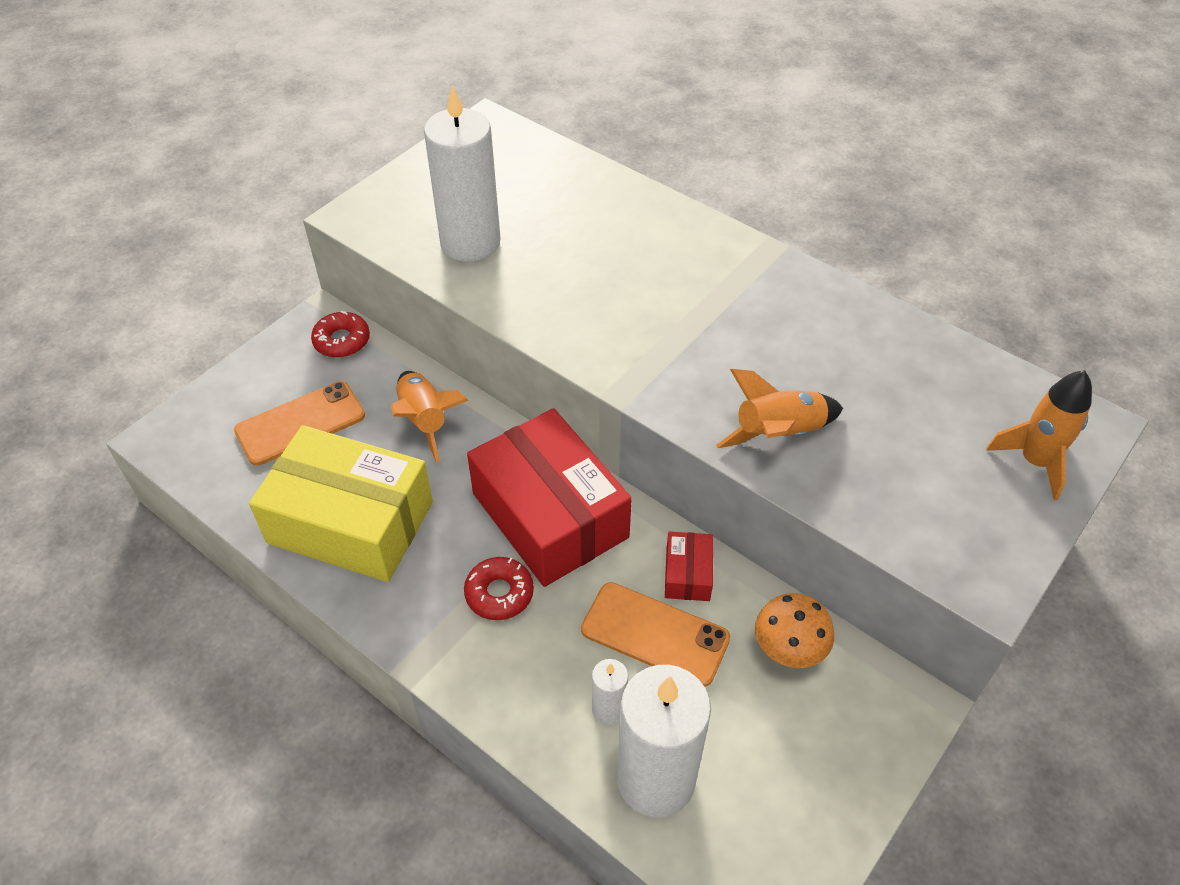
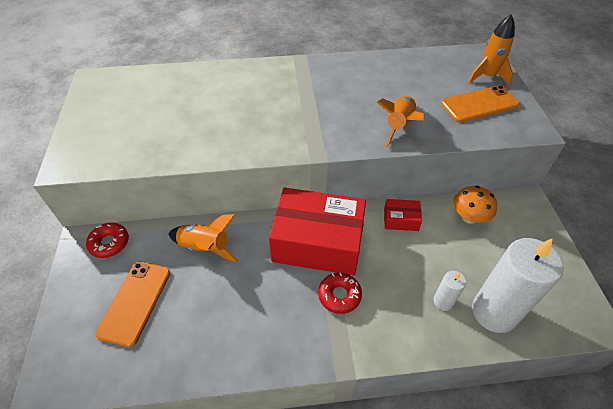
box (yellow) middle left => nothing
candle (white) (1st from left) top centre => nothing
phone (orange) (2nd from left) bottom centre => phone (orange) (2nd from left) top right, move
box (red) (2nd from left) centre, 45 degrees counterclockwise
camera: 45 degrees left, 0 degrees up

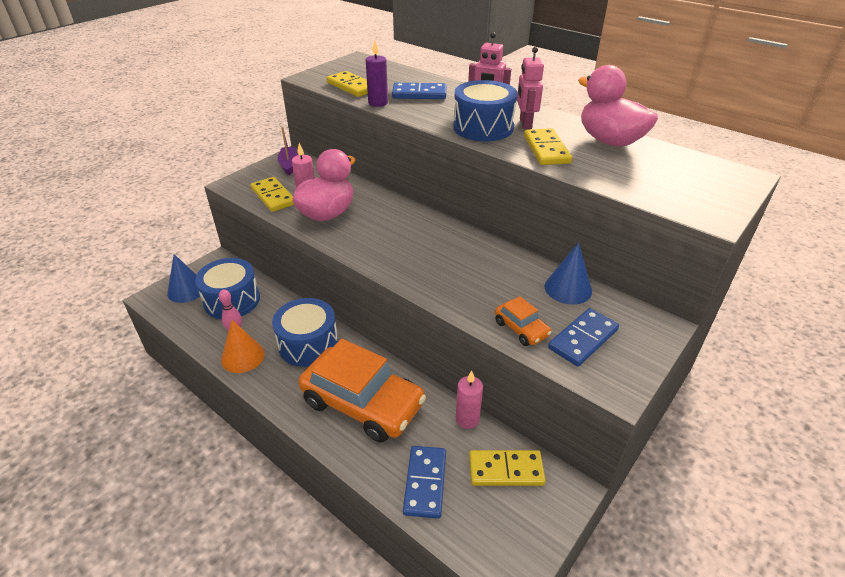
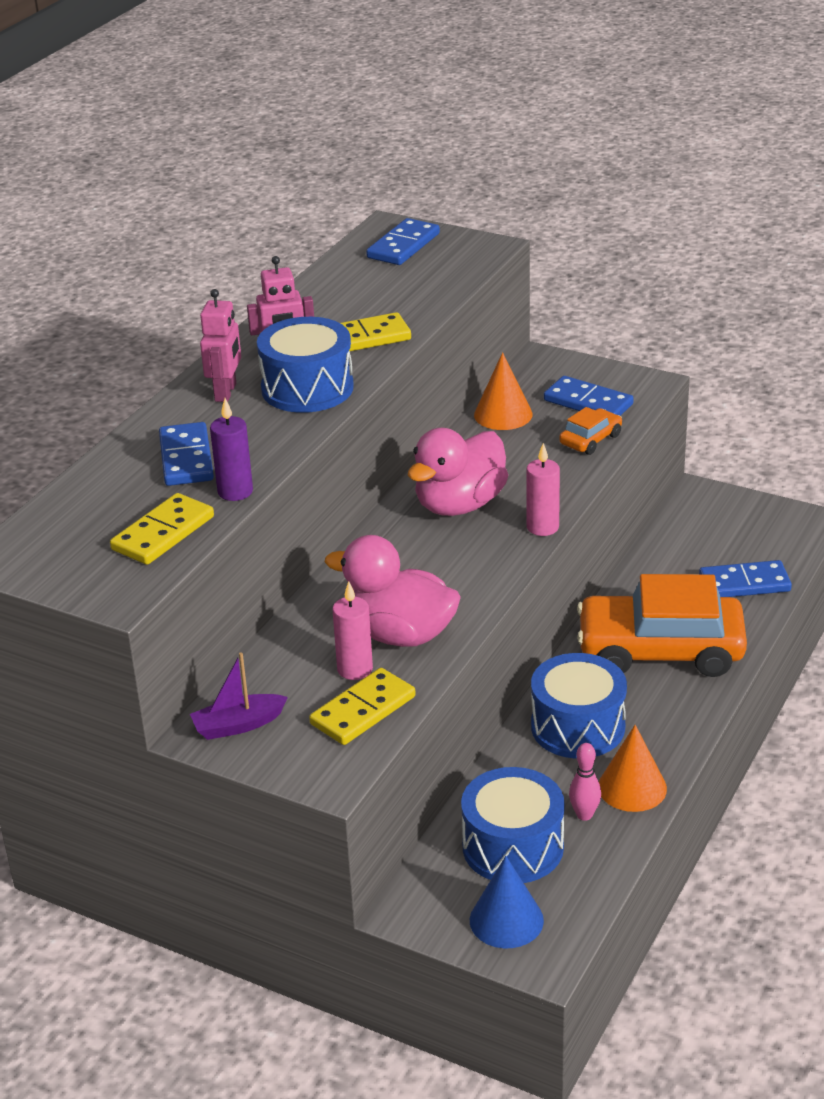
domino (yellow) (3rd from left) bottom centre => nothing
nothing => domino (blue) (2nd from left) top centre
candle (pink) (2nd from left) bottom centre => candle (pink) (2nd from left) centre, move
duck (pink) (2nd from left) top right => duck (pink) (2nd from left) centre, move
cone (blue) (2nd from left) middle right => cone (orange) (1st from left) centre
car (orange) (1st from left in the first image) bottom centre => car (orange) (2nd from left) middle right, 105 degrees counterclockwise
camera: 100 degrees left, 5 degrees down

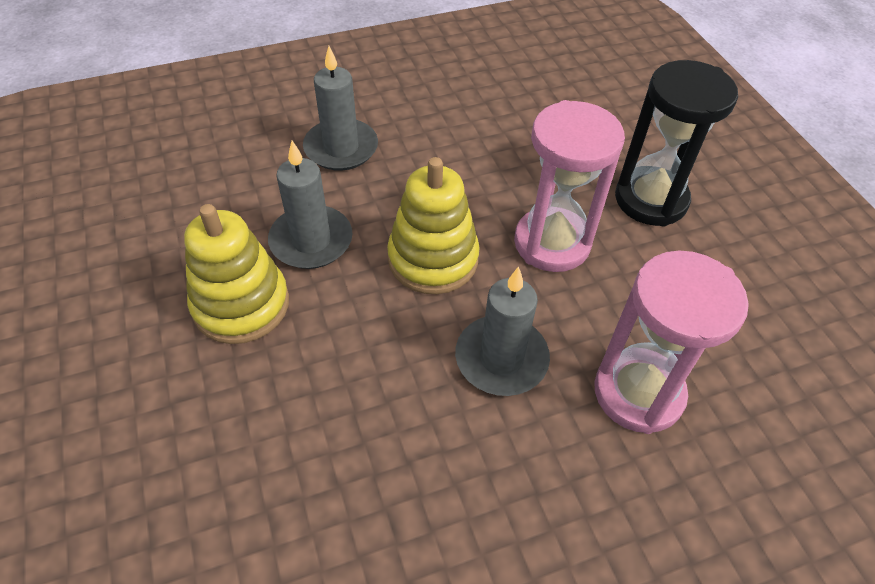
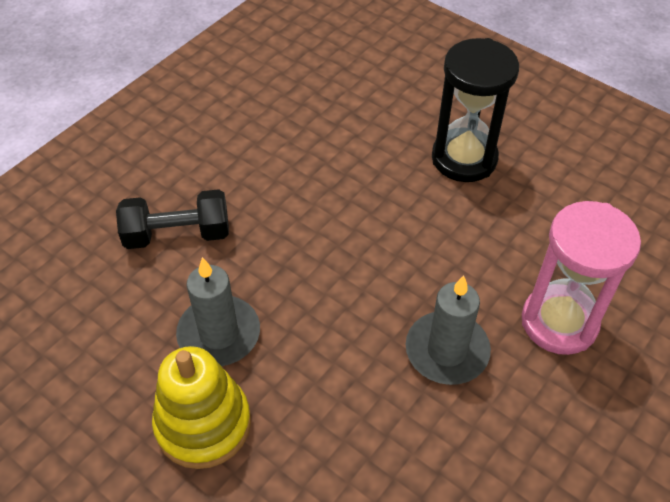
stacking toy (yellow) (2nd from left) centre => nothing
hourglass (pink) (1st from left) top centre => nothing
candle (grey) (2nd from left) top centre => dumbbell (black) middle left
camera: 30 degrees left, 0 degrees up

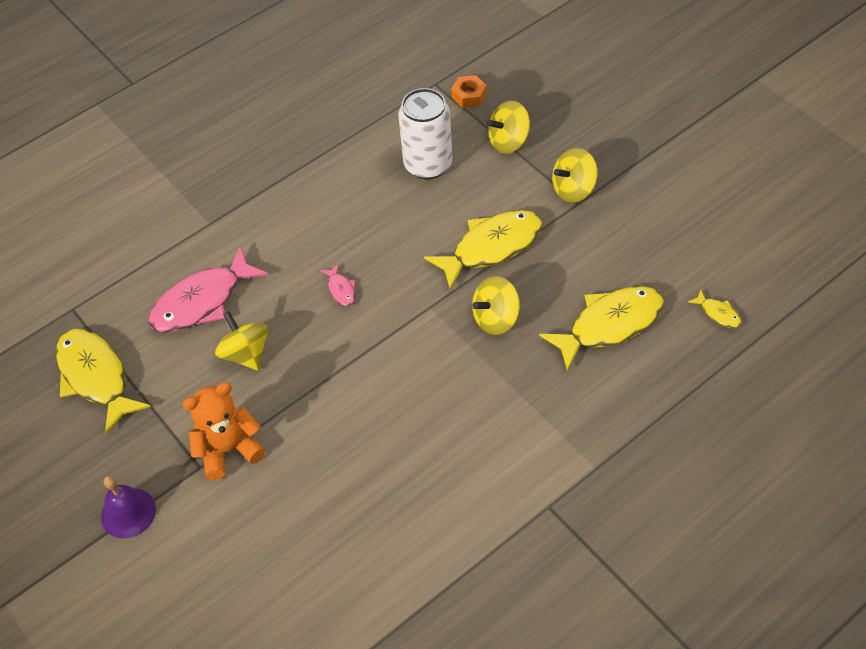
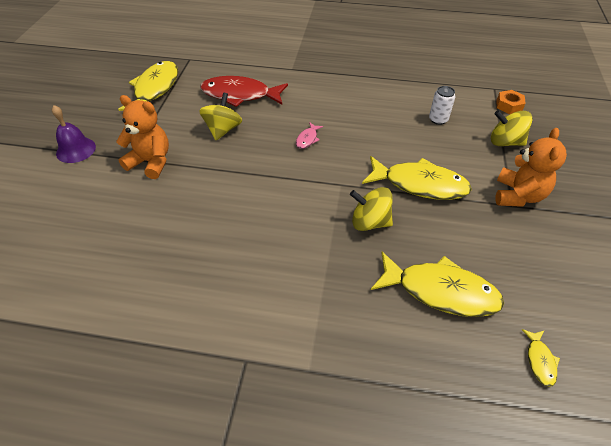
spinning top (yellow) (4th from left) top centre => teddy bear (orange) (2nd from left) middle right
fish (pink) (1st from left) middle left => fish (red) top centre
can (white) top centre => can (white) top right, x0.51
camera: 45 degrees right, 5 degrees down

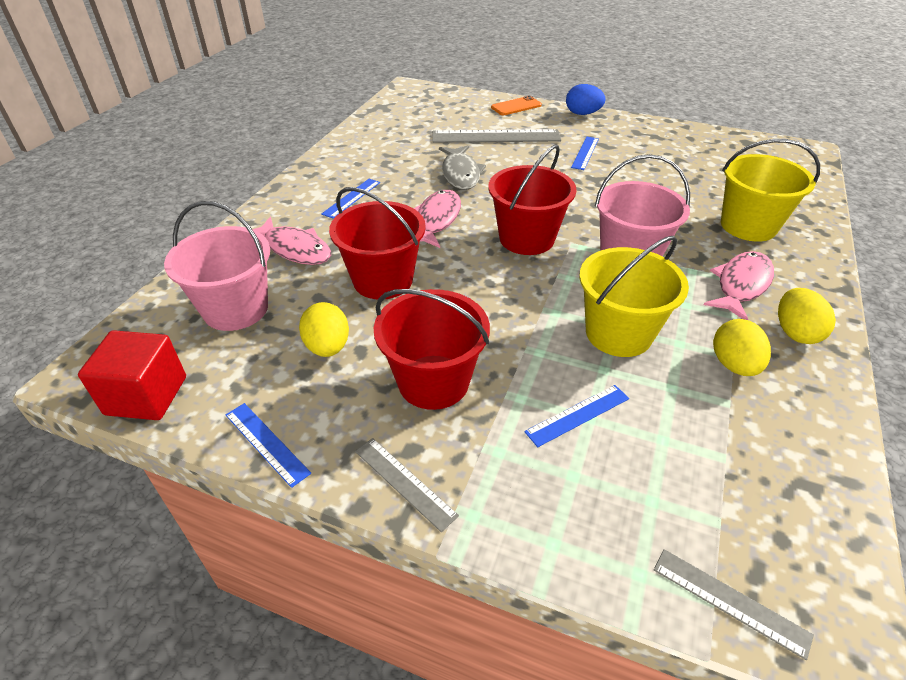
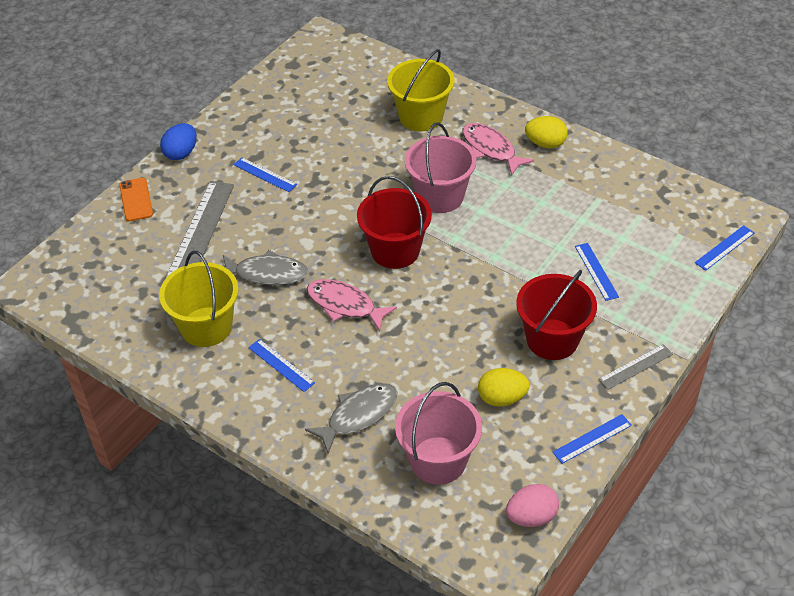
bucket (red) (1st from left) centre => nothing
egg (yellow) (2nd from left) middle right => nothing
bucket (yellow) (1st from left) middle right => bucket (yellow) (1st from left) middle left, move
cube (red) middle left => egg (pink) bottom right
fish (pink) (1st from left) middle left => fish (grey) (2nd from left) bottom centre
ruler (grey) (3rd from left) bottom right => ruler (blue) (5th from left) middle right
camera: 75 degrees left, 5 degrees up

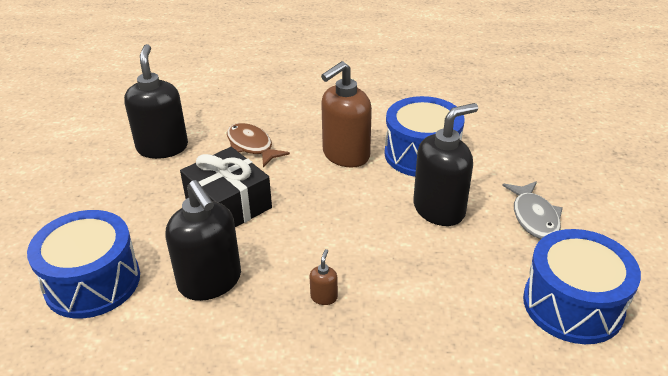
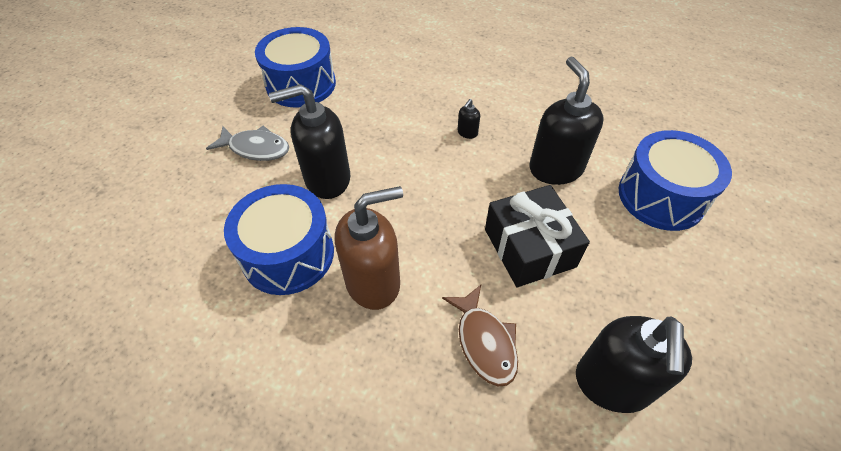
soap dispenser (brown) (1st from left) bottom centre => soap dispenser (black) (2nd from left) top centre
fish (grey) middle right => fish (grey) top left, 90 degrees clockwise
camera: 160 degrees left, 15 degrees up

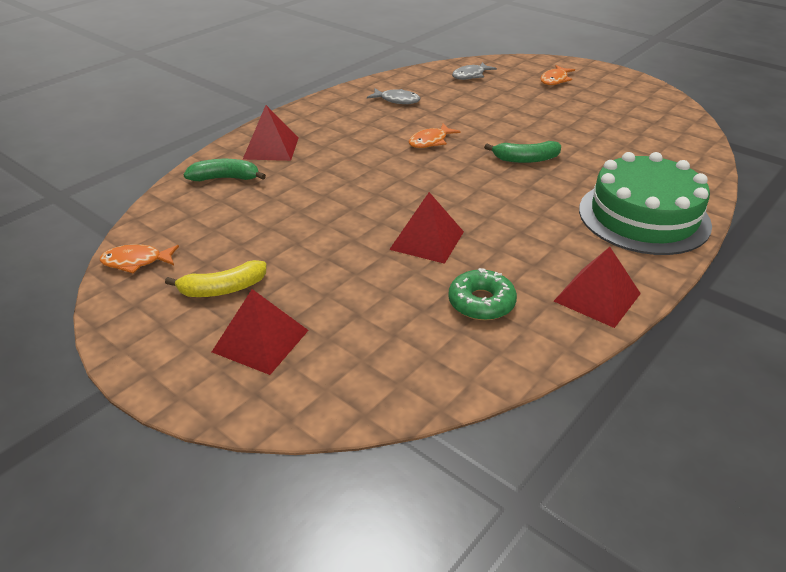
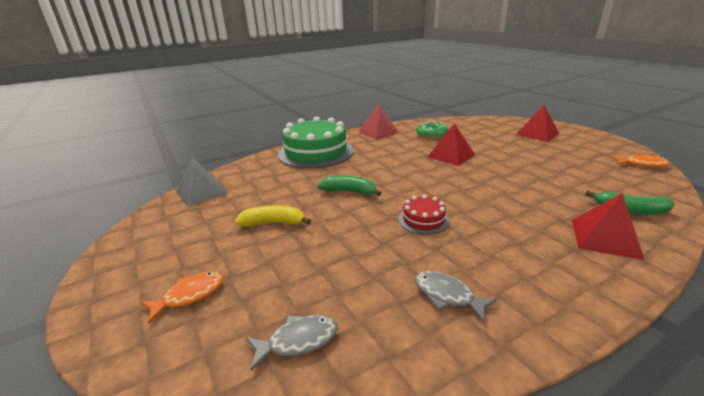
nothing => pyramid (grey) middle left
banana (yellow) middle left => banana (yellow) centre, move
fish (orange) (2nd from left) top centre => cake (red) centre
camera: 160 degrees left, 10 degrees down

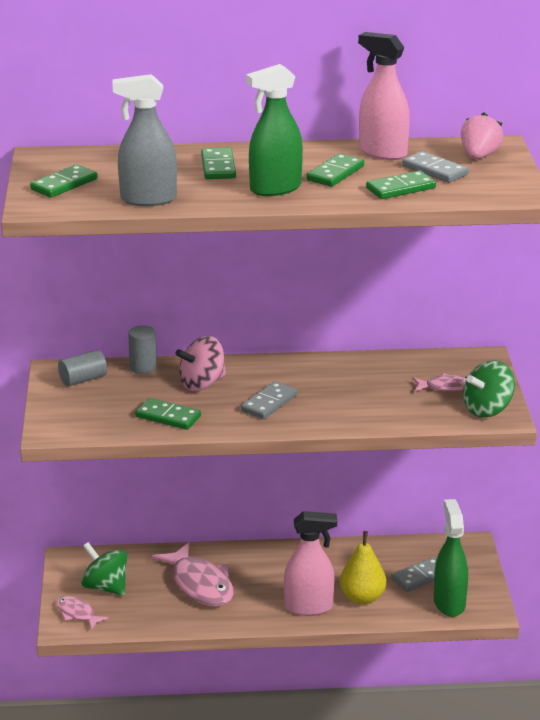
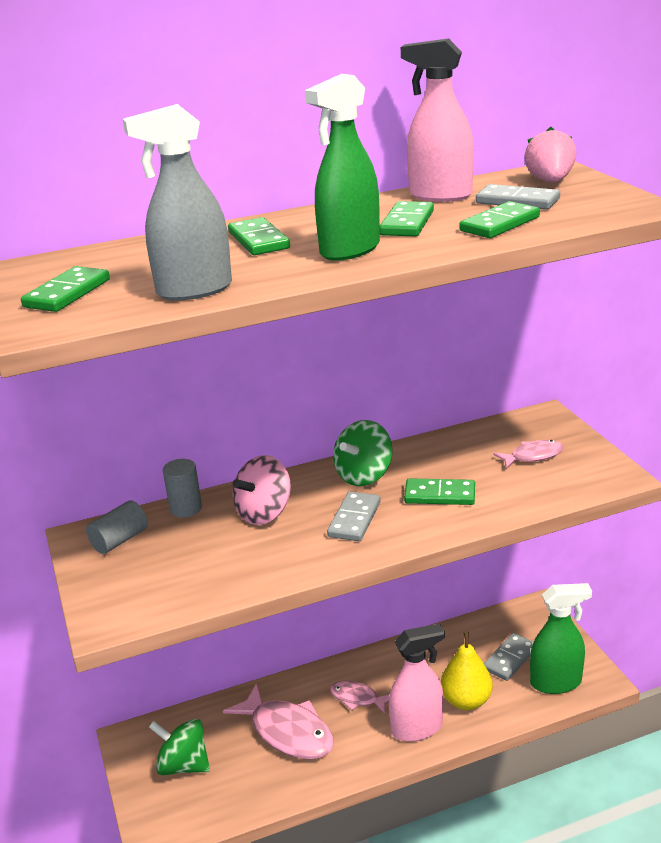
fish (pink) (1st from left in the first image) bottom left => fish (pink) (2nd from left) bottom centre, move
domino (green) (2nd from left in the first image) middle left => domino (green) (4th from left) centre, move
spinning top (green) (2nd from left) middle right => spinning top (green) (2nd from left) centre, move
spray bottle (green) (2nd from left) bottom right, 105 degrees clockwise
camera: 15 degrees left, 0 degrees up

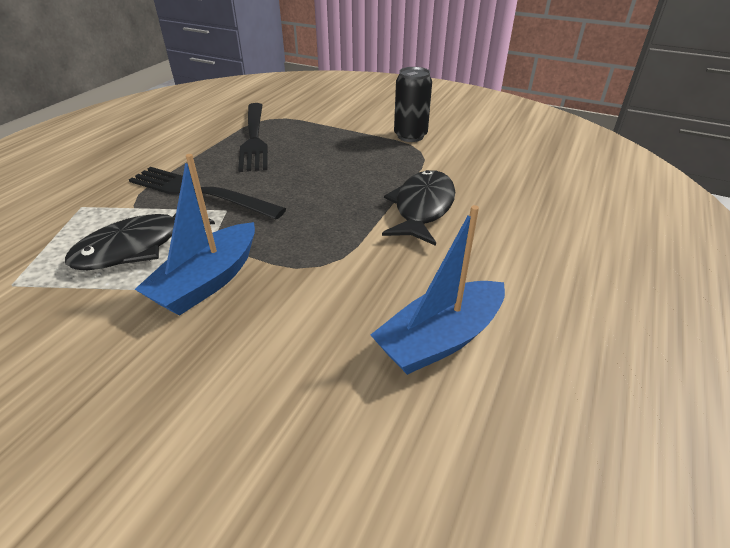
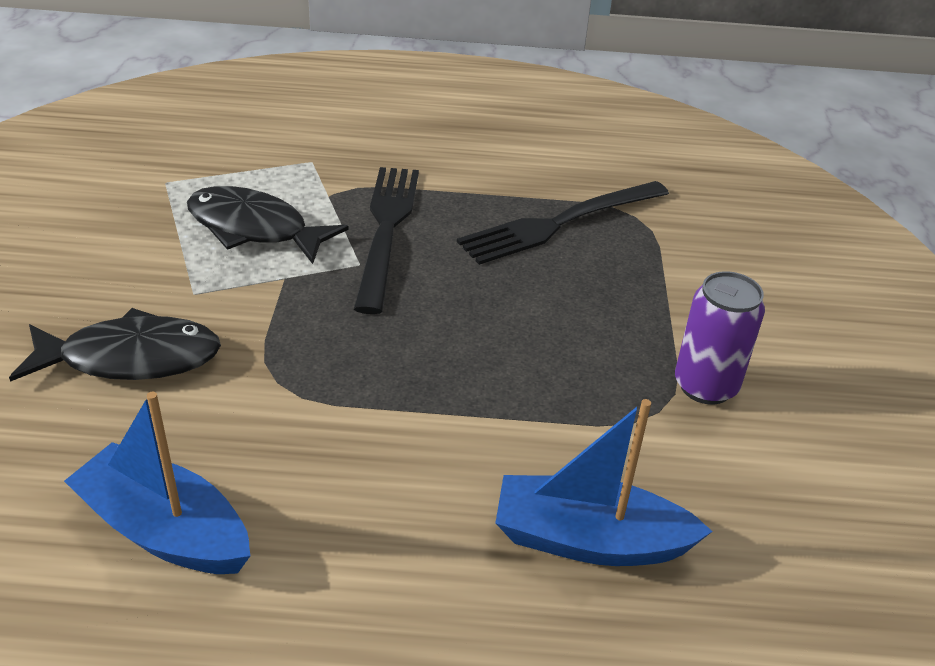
boat (blue) (1st from left in the first image) middle left => boat (blue) (2nd from left) bottom centre, move
fish (black) (2nd from left in the first image) centre => fish (black) (1st from left) middle left, move
can (black) top centre => can (purple) middle right
camera: 65 degrees right, 0 degrees up

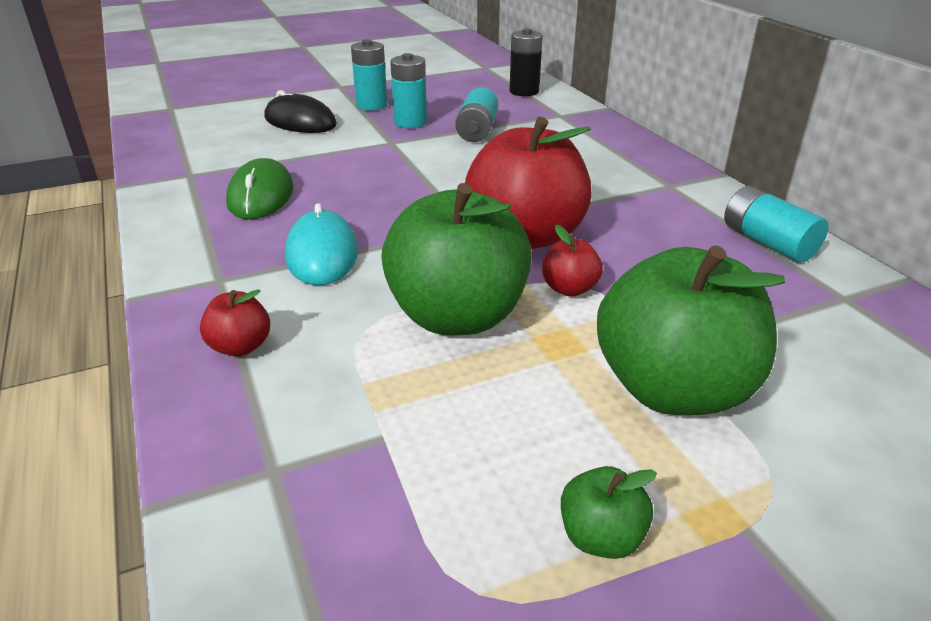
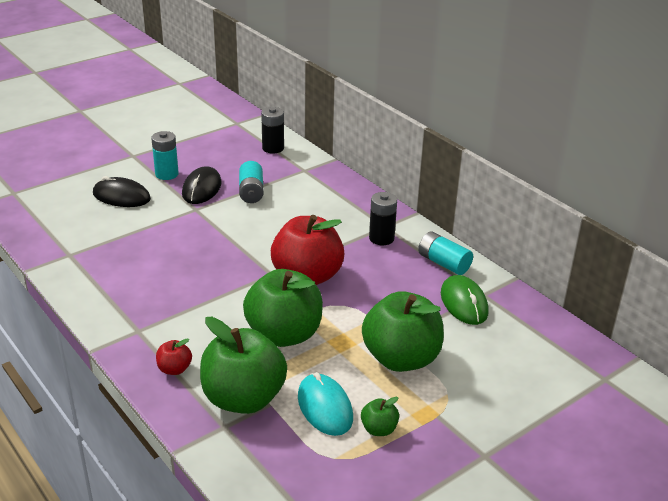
apple (red) (3rd from left) centre => nothing
nothing => apple (green) (1st from left) bottom centre
nothing => battery (black) (2nd from left) centre
mouse (green) top left => mouse (green) middle right, move
mouse (turquoise) centre => mouse (turquoise) bottom centre, move
battery (turquoise) (2nd from left) top centre => mouse (black) (2nd from left) middle left
camera: 15 degrees left, 0 degrees up

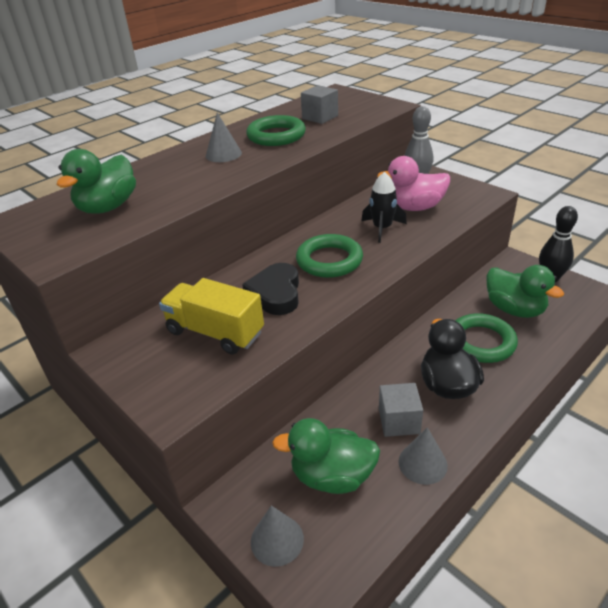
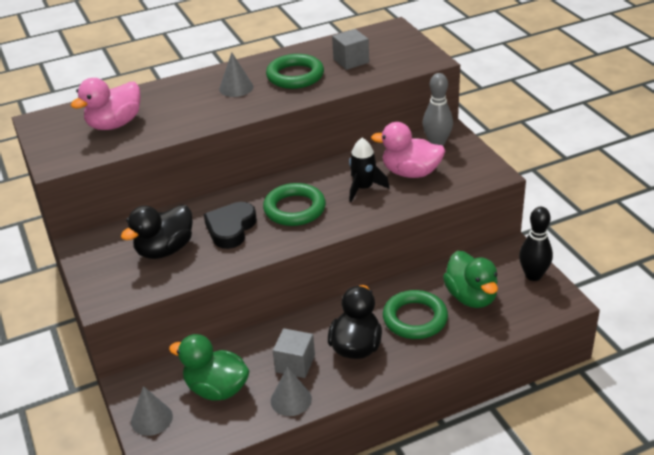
truck (yellow) centre => duck (black) (1st from left) middle left
duck (green) (1st from left) top left => duck (pink) (1st from left) top left
camera: 20 degrees right, 0 degrees up

